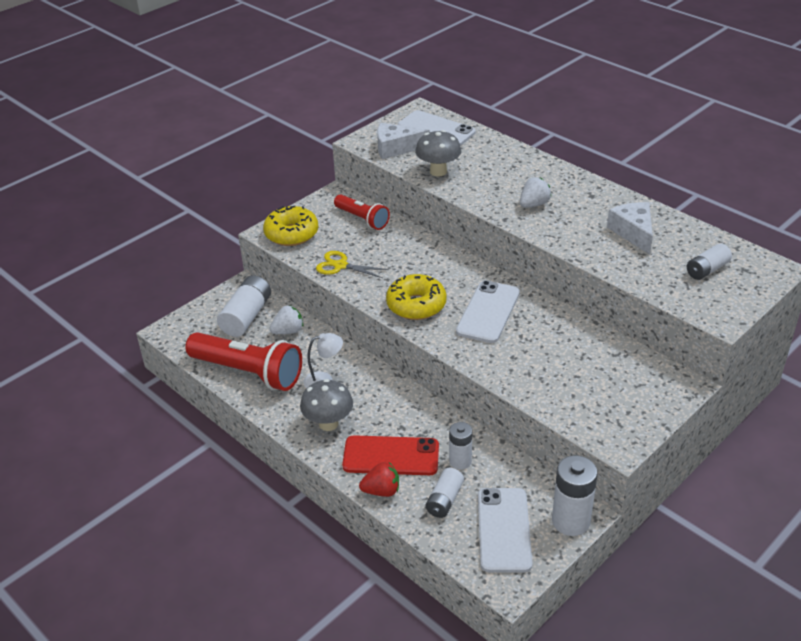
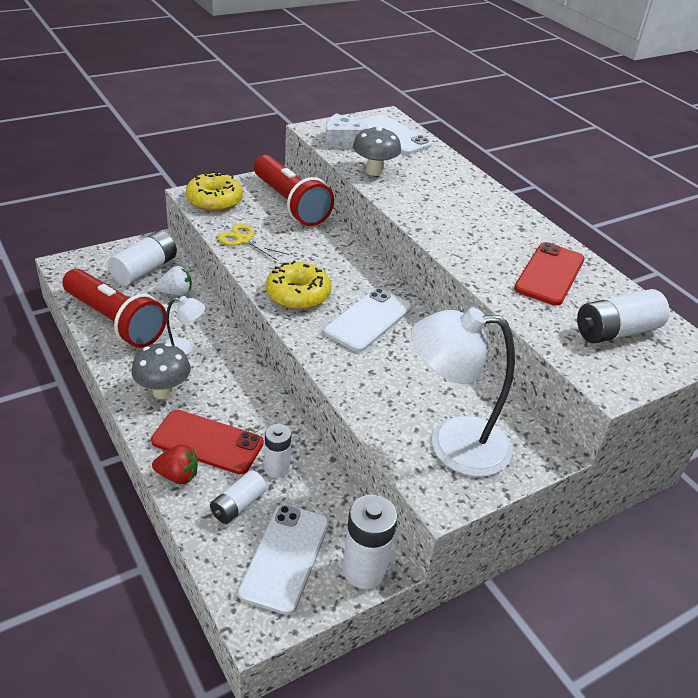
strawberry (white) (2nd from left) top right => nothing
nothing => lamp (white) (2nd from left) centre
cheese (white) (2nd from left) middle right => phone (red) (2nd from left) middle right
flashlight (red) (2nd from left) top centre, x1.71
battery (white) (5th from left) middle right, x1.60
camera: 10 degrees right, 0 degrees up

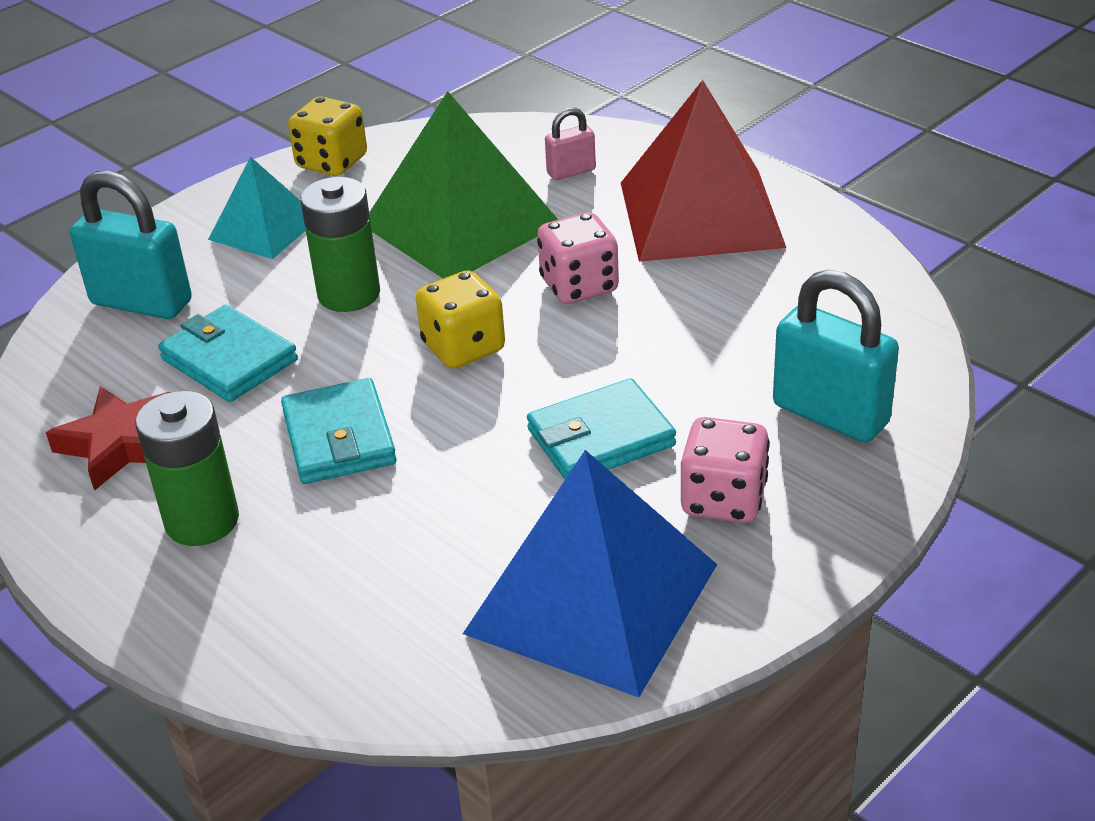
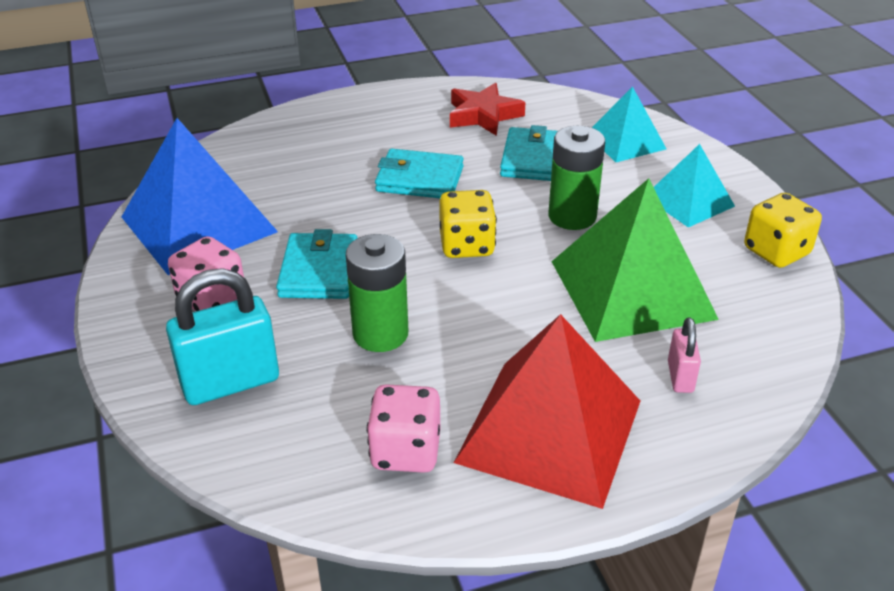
battery (green) (1st from left) middle left => battery (green) (1st from left) centre, move
dice (pink) (1st from left in the first image) top centre => dice (pink) (2nd from left) bottom centre, move
padlock (turquoise) (1st from left) top left => pyramid (turquoise) (1st from left) top right
wallet (turquoise) (1st from left in the first image) middle left => wallet (turquoise) (3rd from left) top centre, 60 degrees counterclockwise
camera: 115 degrees right, 0 degrees up

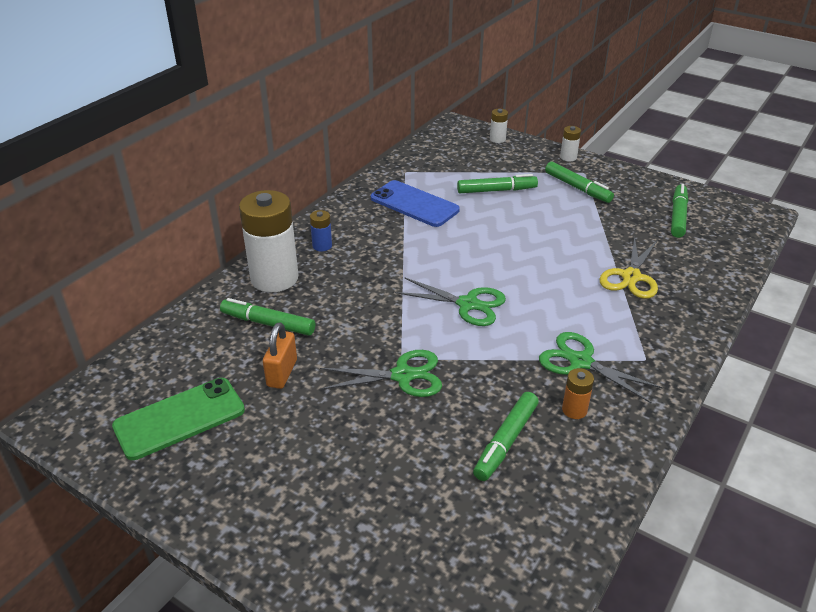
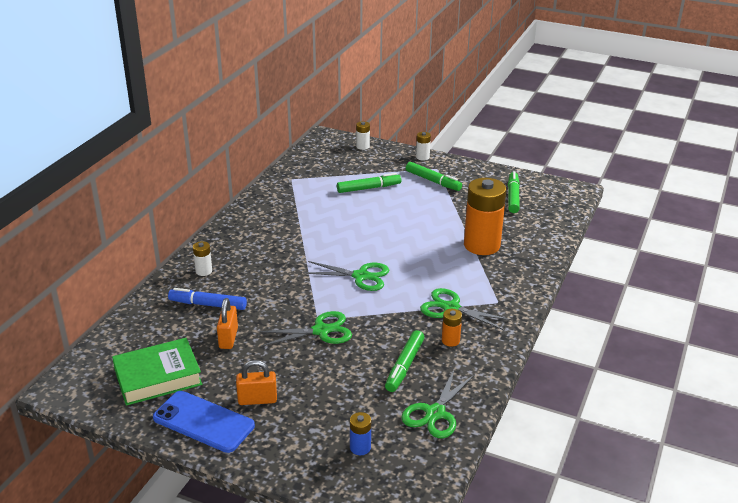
nothing => padlock (orange) (2nd from left) bottom centre
nothing => scissors (green) (3rd from left) bottom centre
battery (blue) centre => battery (blue) bottom centre, move
phone (blue) top centre => phone (blue) bottom left, move
phone (green) bottom left => book (green) bottom left
scissors (yellow) middle right => battery (orange) (2nd from left) centre
marker (green) (1st from left) middle left => marker (blue) middle left
battery (white) (1st from left) middle left, x0.43
camera: 10 degrees left, 5 degrees down

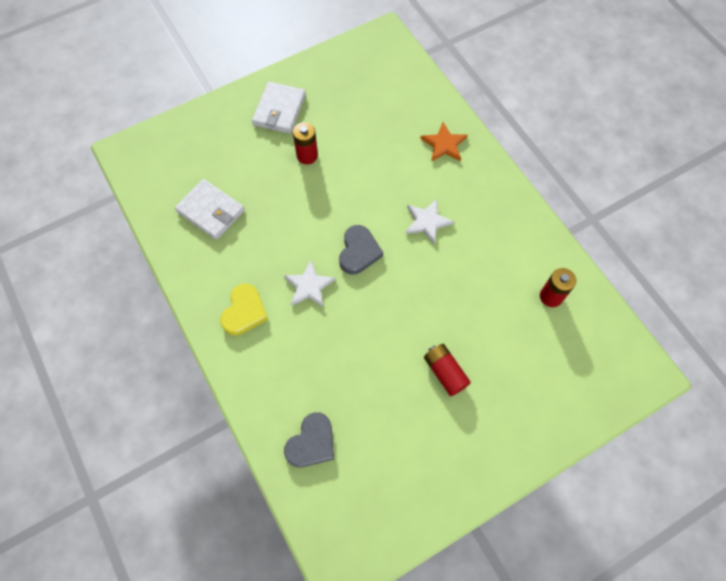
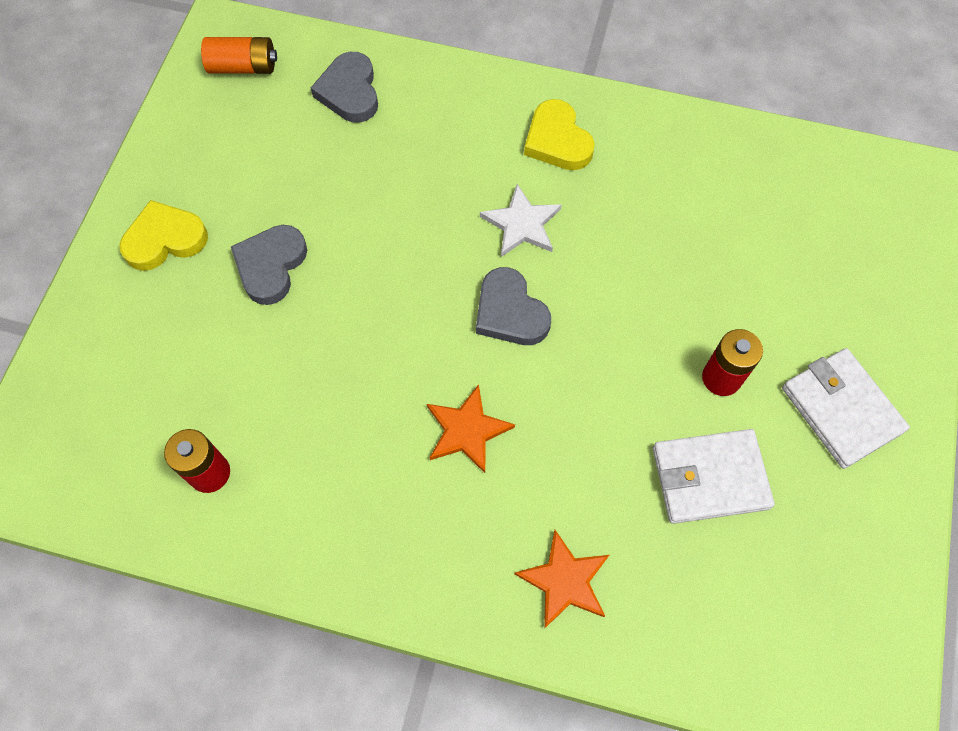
nothing => heart (yellow) (1st from left) top left
nothing => battery (orange) top left
wallet (white) (1st from left) middle left => wallet (white) (1st from left) middle right, move
battery (red) (2nd from left) centre => heart (grey) (1st from left) middle left
star (white) (2nd from left) centre => star (orange) (1st from left) centre
camera: 135 degrees right, 0 degrees up

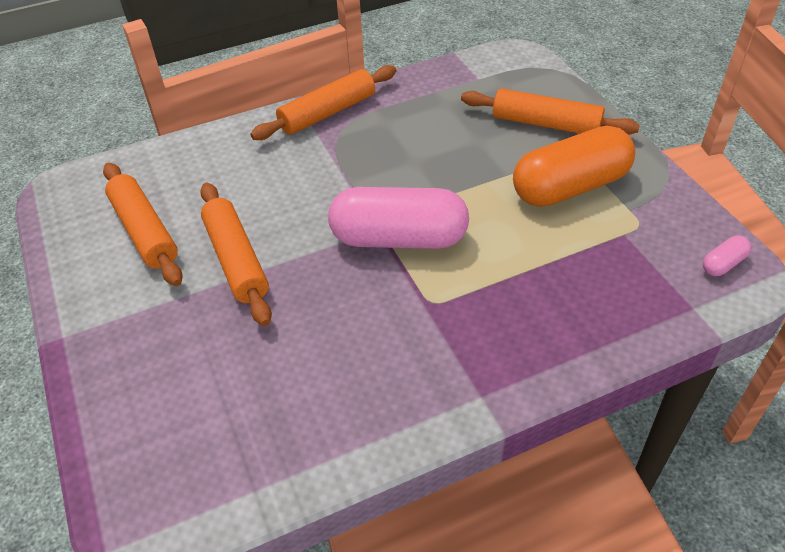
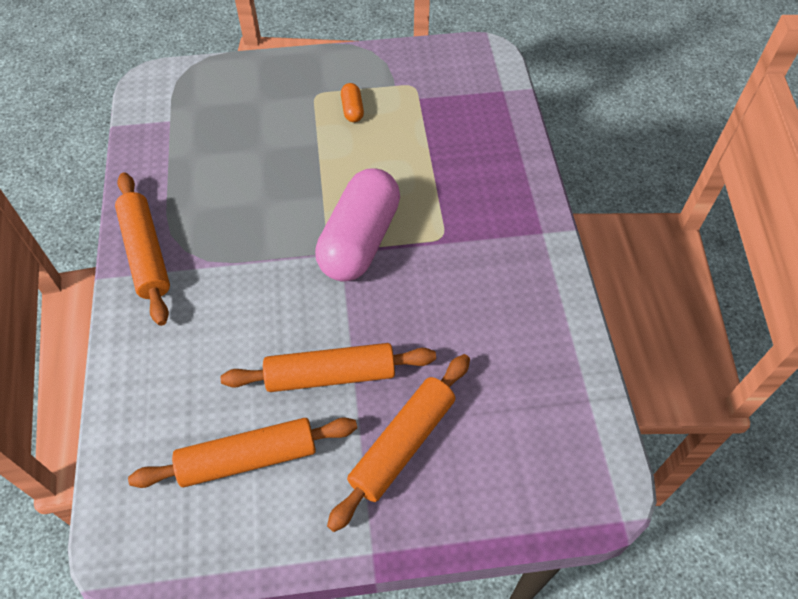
capsule (pink) (2nd from left) middle right => nothing
rolling pin (orange) (4th from left) top right => rolling pin (orange) (4th from left) bottom centre, move
capsule (orange) top right => capsule (orange) top centre, x0.41
camera: 75 degrees left, 10 degrees up

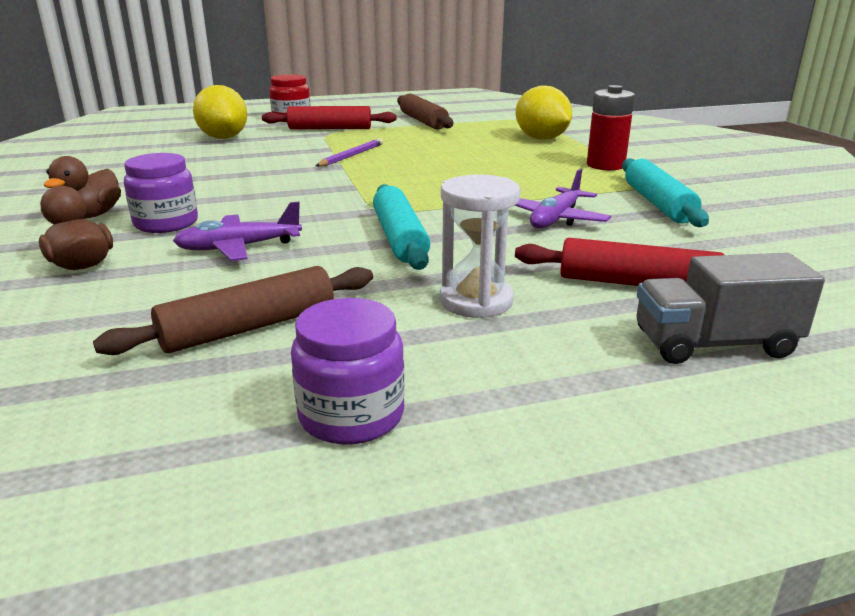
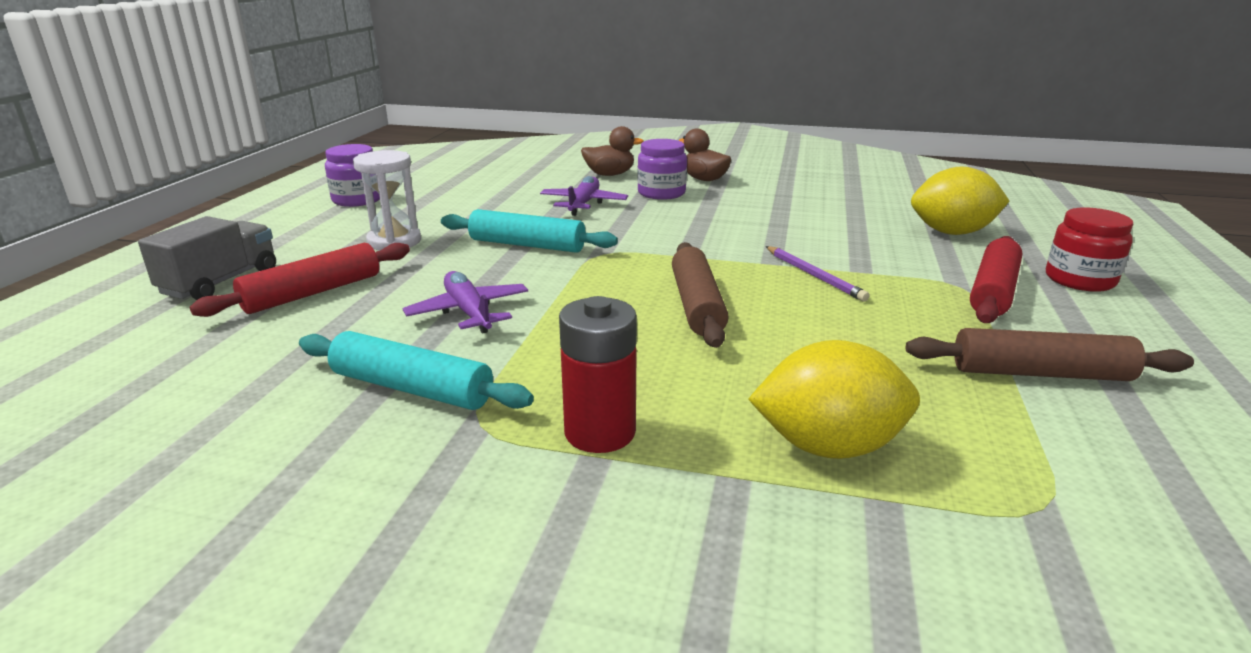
rolling pin (brown) (1st from left) middle left => rolling pin (brown) (1st from left) centre, move
camera: 120 degrees right, 0 degrees up

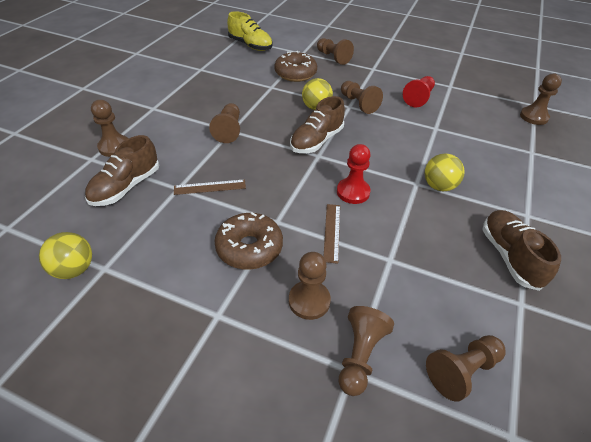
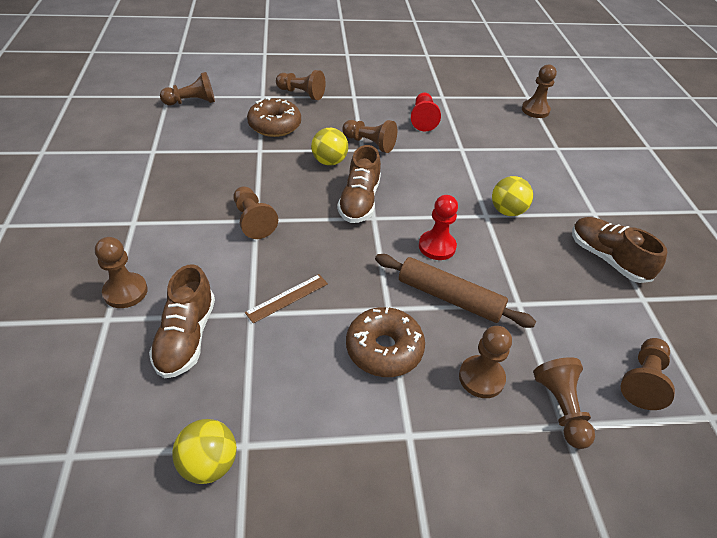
shoe (yellow) top centre => pawn (brown) (2nd from left) top left
ruler (brown) (2nd from left) centre => rolling pin (brown) centre
camera: 30 degrees left, 0 degrees up

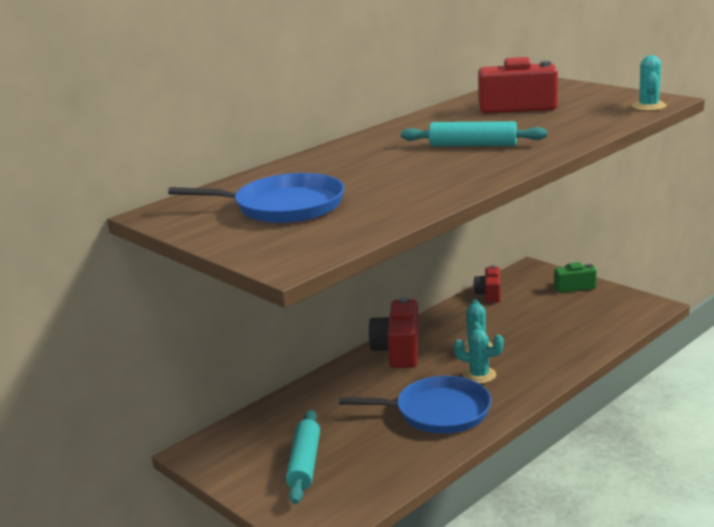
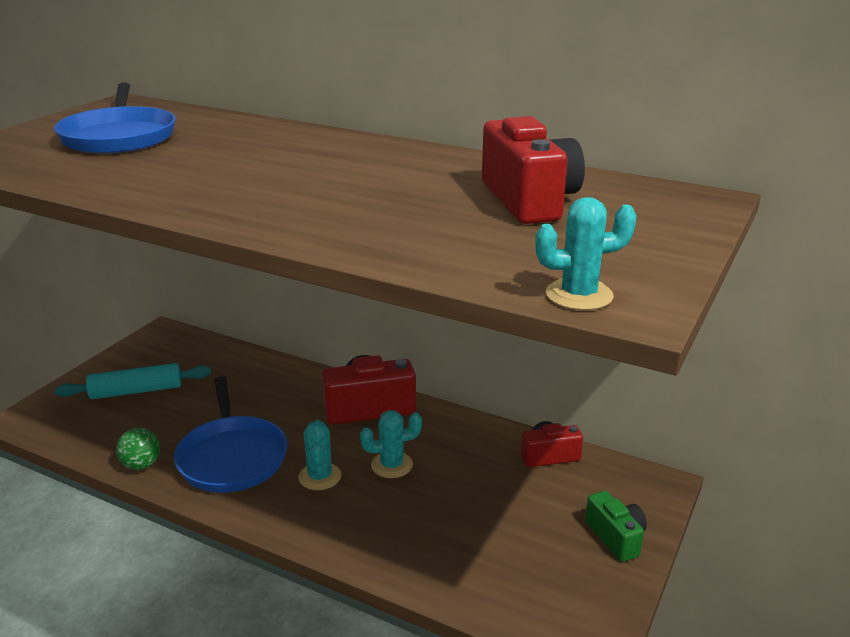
rolling pin (turquoise) (2nd from left) top centre => nothing
nothing => ball (green) bottom left
camera: 70 degrees right, 5 degrees up

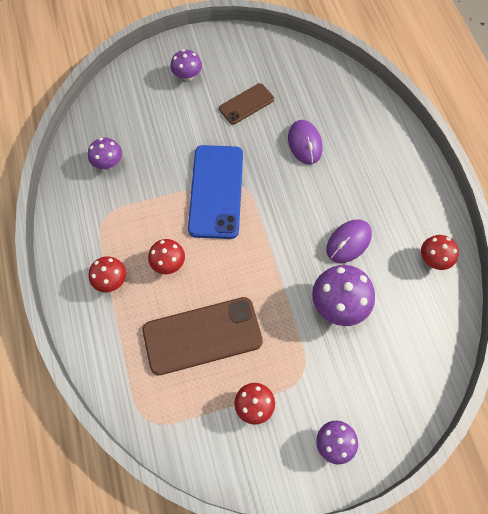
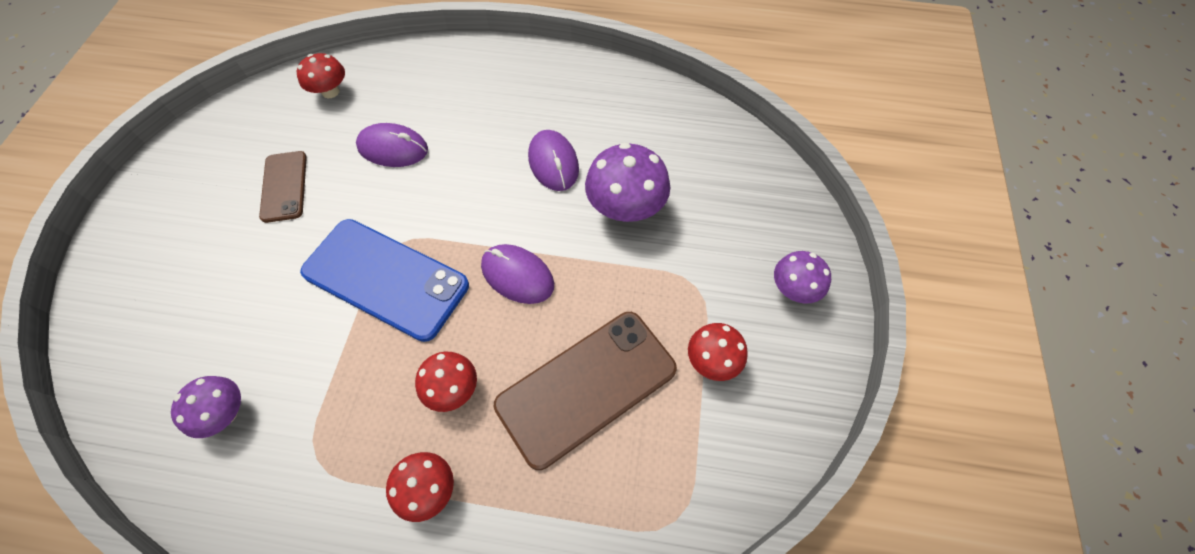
mushroom (purple) (2nd from left) top centre => nothing
nothing => mouse (purple) (2nd from left) centre
mushroom (red) (4th from left in the first image) middle right => mushroom (red) (1st from left) top left, move
phone (brown) (1st from left in the first image) centre => phone (brown) (2nd from left) bottom centre, 45 degrees clockwise
camera: 65 degrees left, 5 degrees down

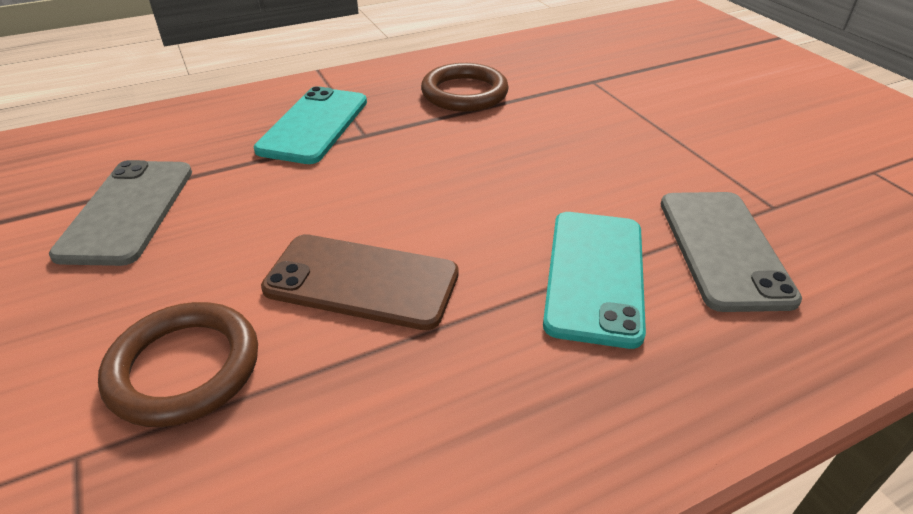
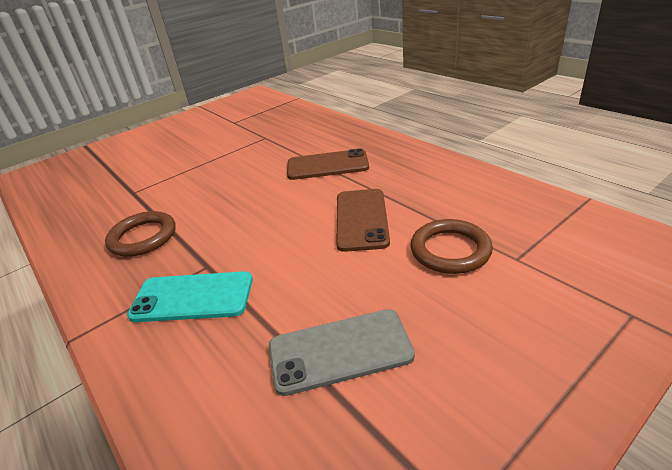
phone (grey) (2nd from left) middle right => nothing
phone (turquoise) (2nd from left) centre => phone (brown) (1st from left) centre
camera: 100 degrees left, 5 degrees down

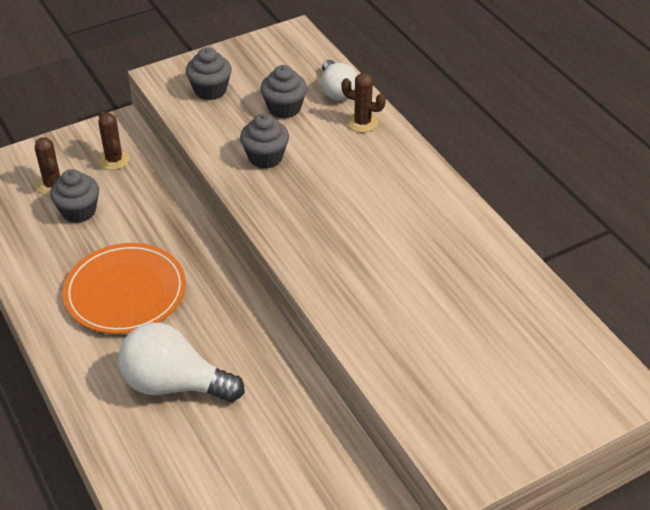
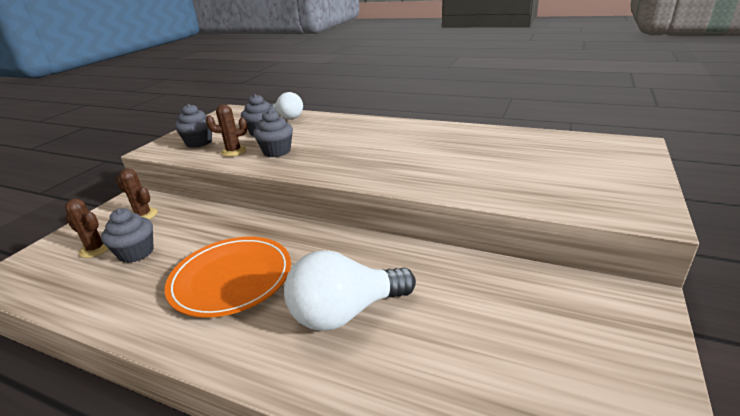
cactus (brown) (3rd from left) top centre => cactus (brown) (3rd from left) top left, move
camera: 35 degrees left, 15 degrees down

